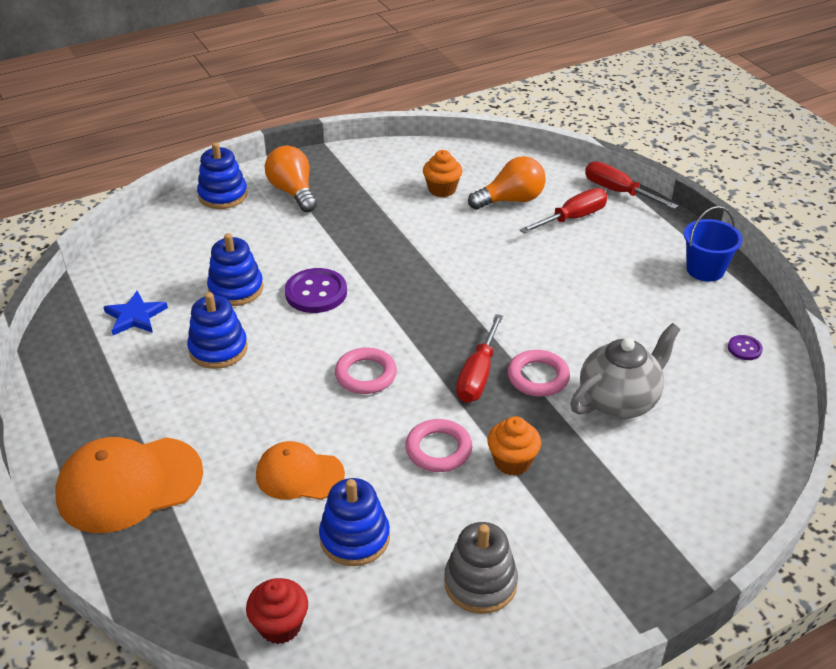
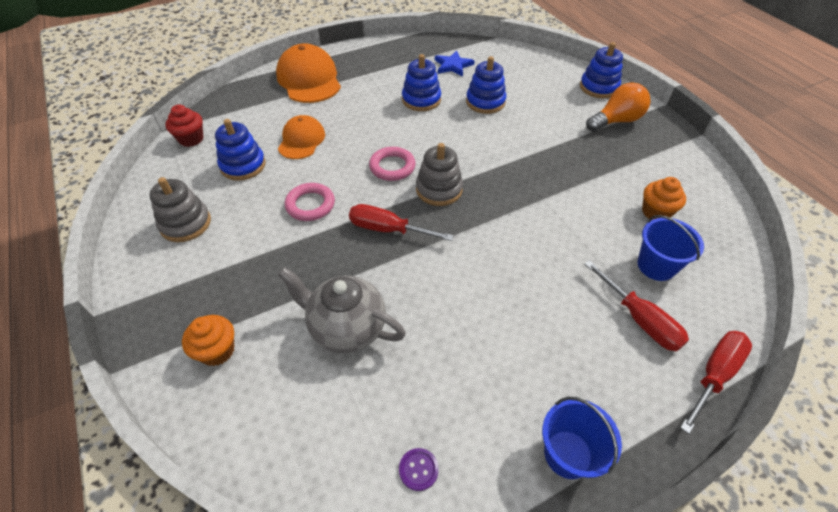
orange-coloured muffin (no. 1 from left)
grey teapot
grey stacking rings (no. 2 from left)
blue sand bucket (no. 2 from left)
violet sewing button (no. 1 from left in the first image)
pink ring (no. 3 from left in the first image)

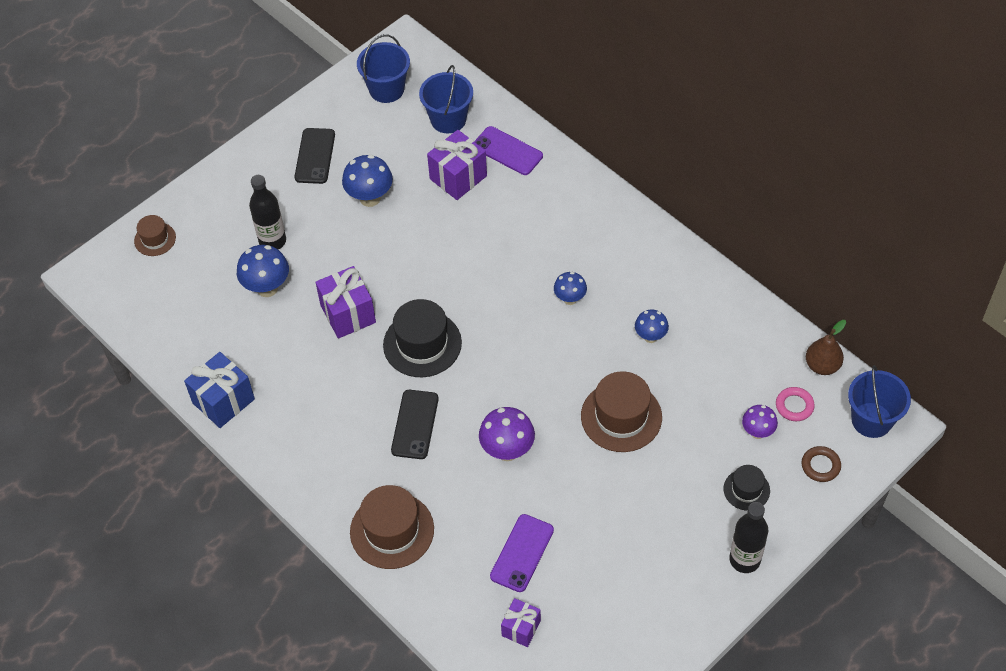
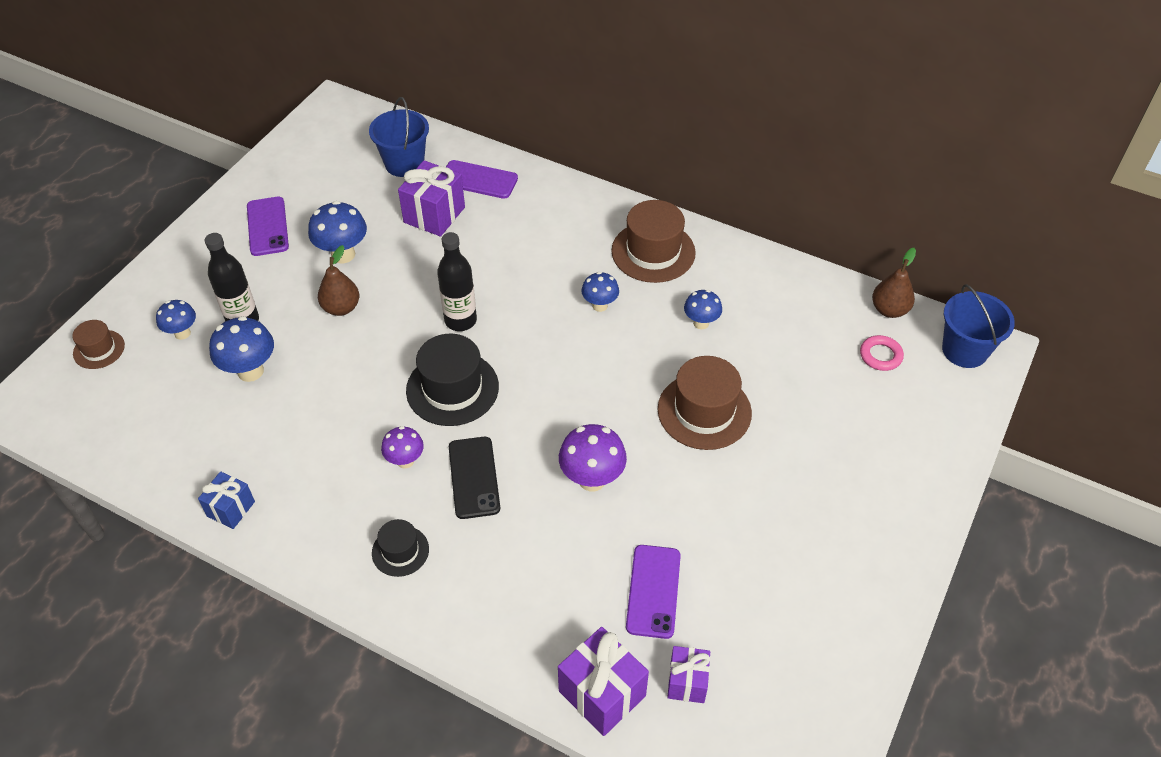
blue fungus (no. 1 from left)
blue present
violet mobile phone (no. 1 from left)
brown toy pear (no. 1 from left)
black hat (no. 1 from left)
violet fungus (no. 1 from left)
black flask (no. 2 from left)
violet present (no. 2 from left)
brown hat (no. 2 from left)
blue sand bucket (no. 1 from left in the first image)
brown ring

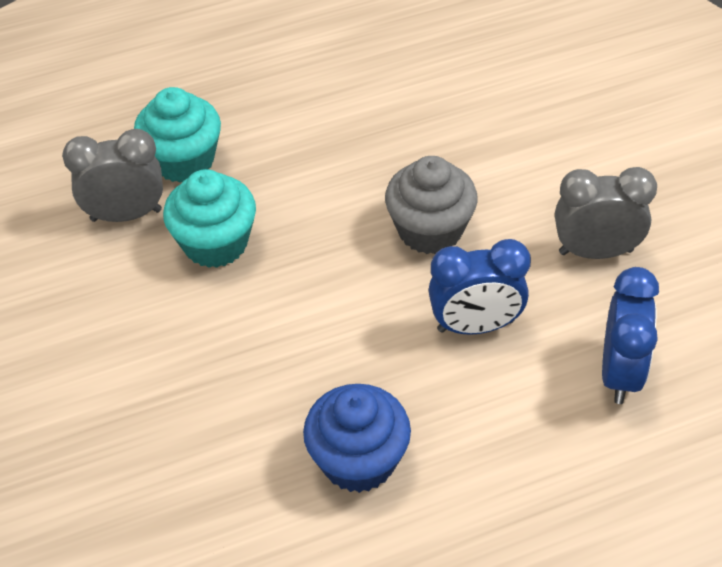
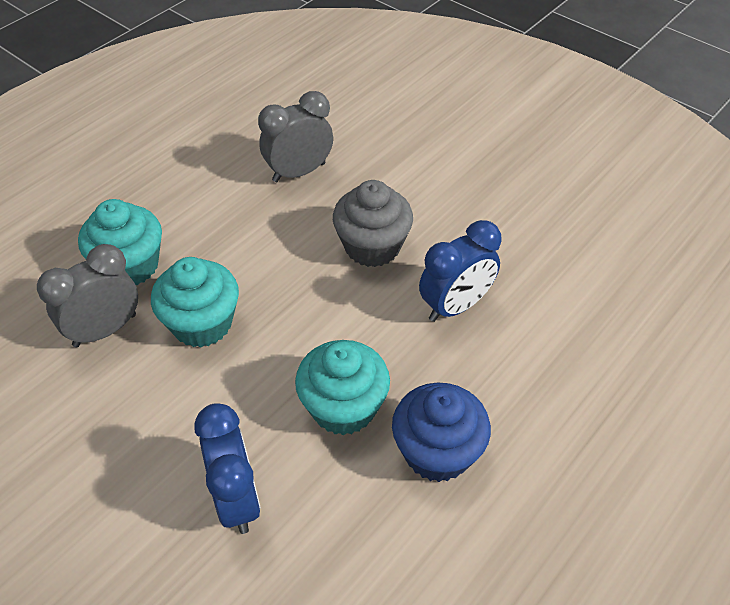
blue clock (no. 1 from left)
grey clock (no. 2 from left)
aqua muffin (no. 3 from left)

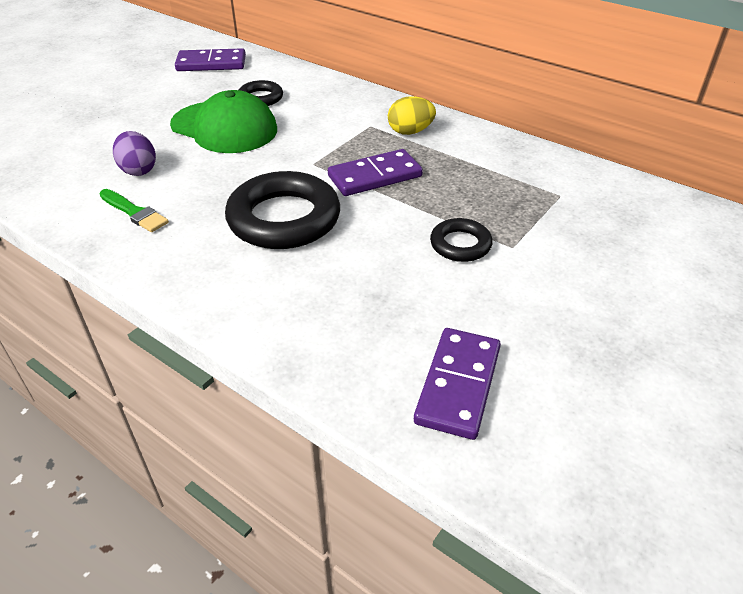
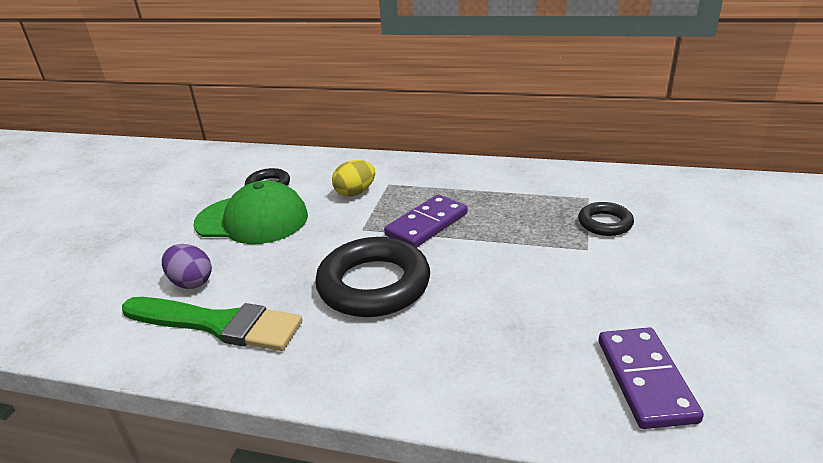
green paint brush
yellow egg
black ring (no. 3 from left)
violet domino tile (no. 1 from left in the first image)

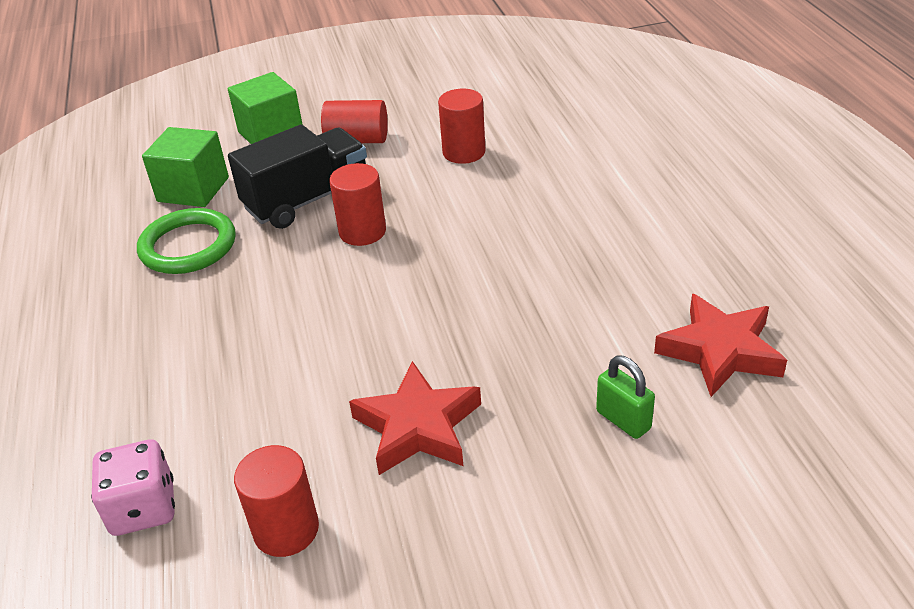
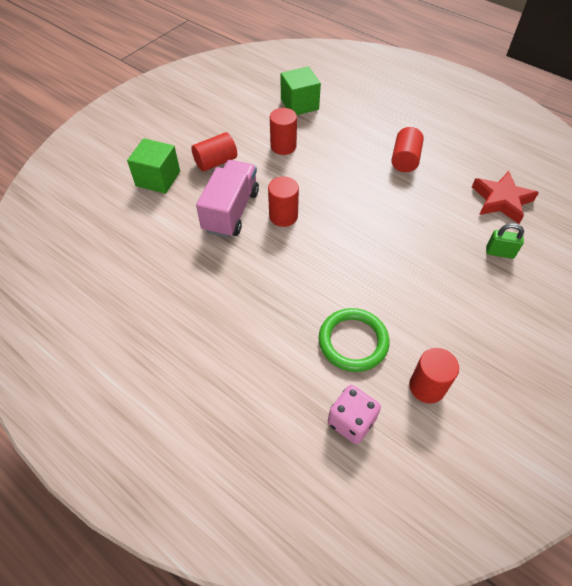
pink toy truck
green solid cube (no. 2 from left)
green ring
crimson cylinder shape (no. 4 from left)
crimson star (no. 1 from left in the first image)

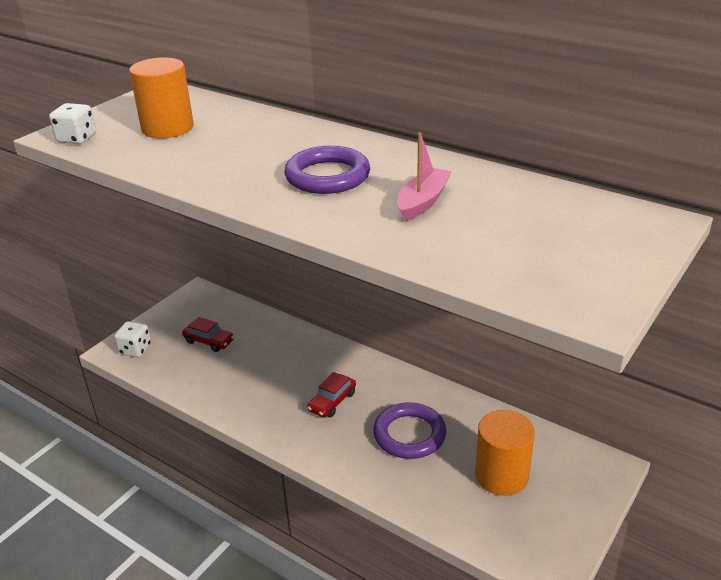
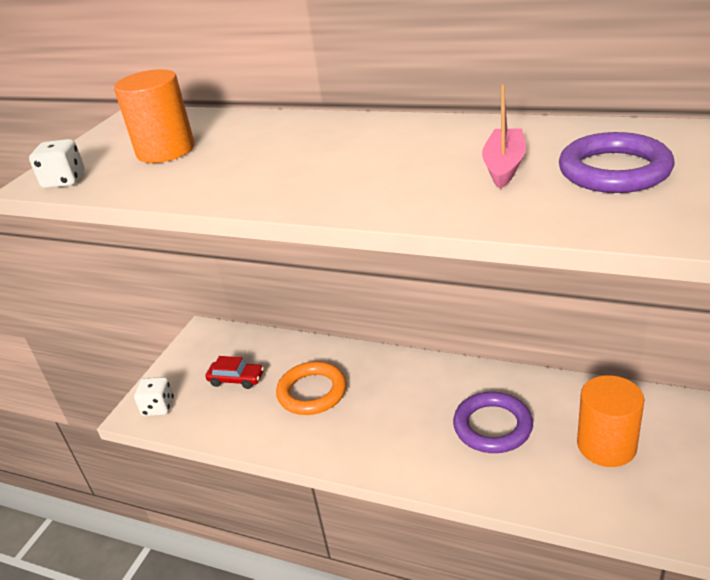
orange-coloured ring
violet ring (no. 2 from left)
crimson toy car (no. 2 from left in the first image)

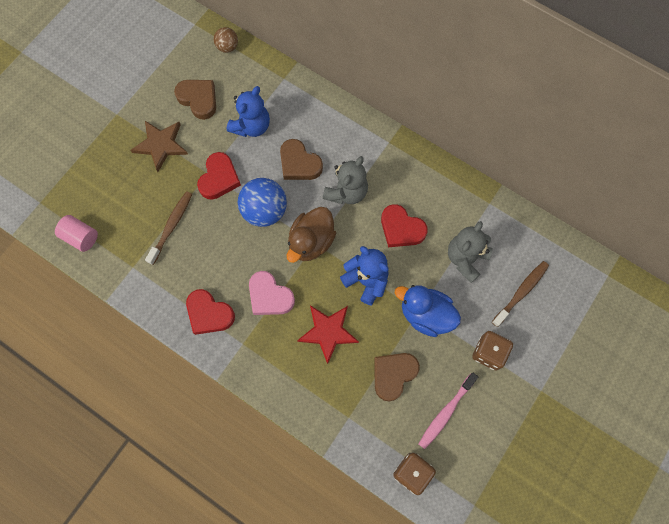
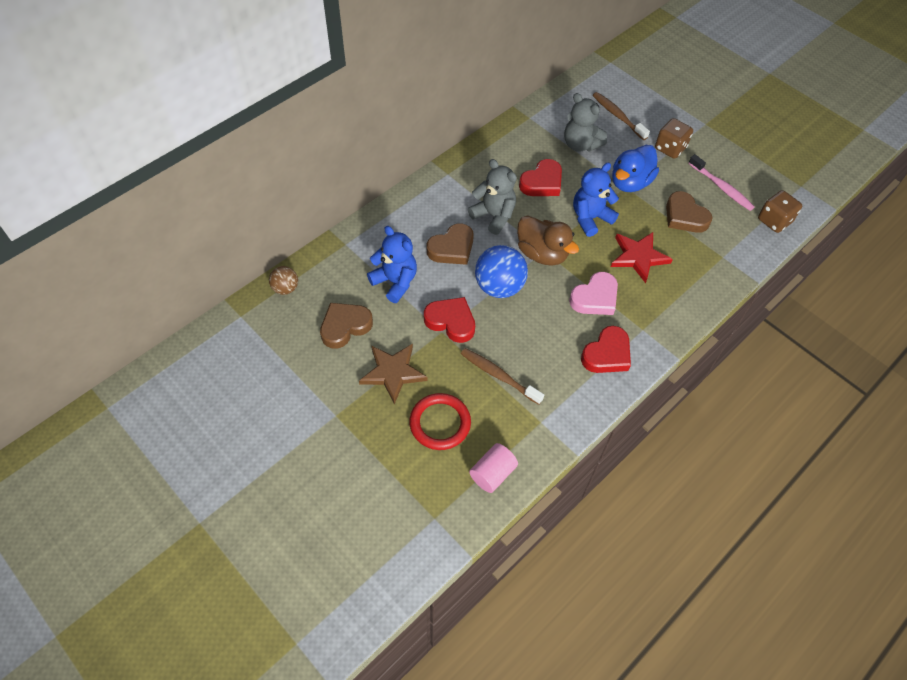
crimson ring

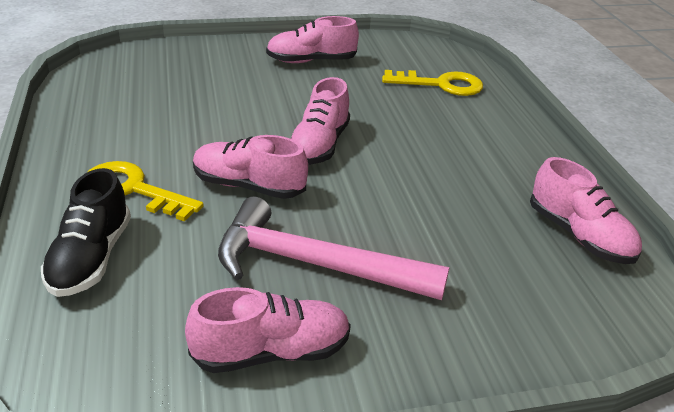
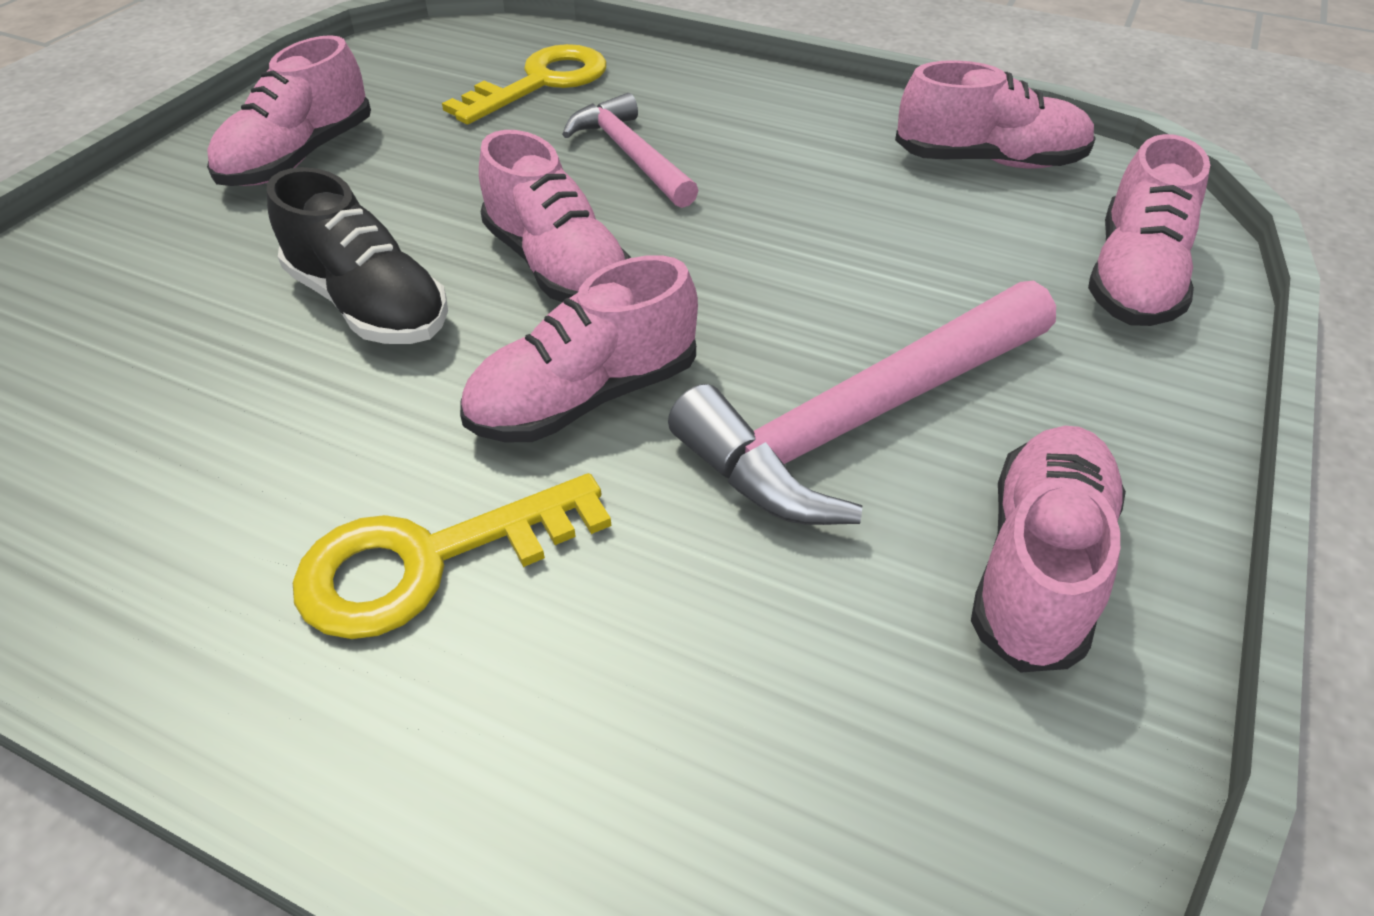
black shoe
pink carpenter's hammer (no. 1 from left)
pink shoe (no. 6 from left)

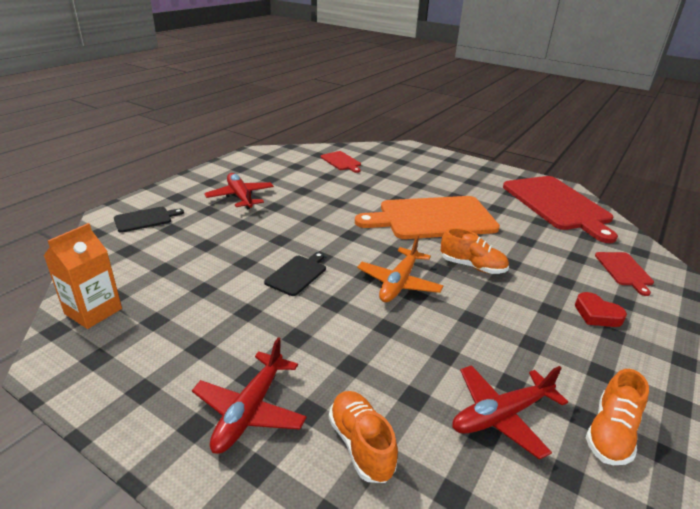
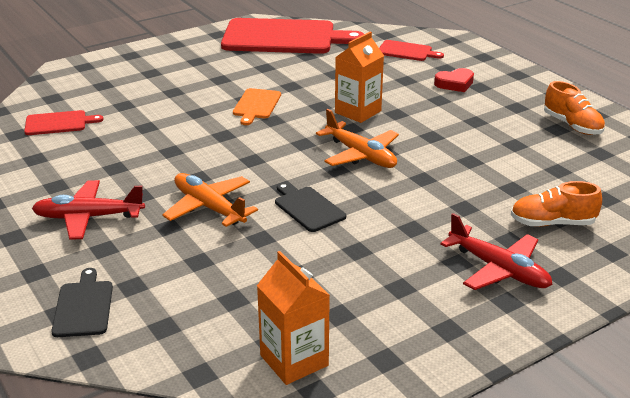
orange-coloured toy plane (no. 1 from left)
orange-coloured bread board
orange-coloured juice carton (no. 2 from left)
crimson toy plane (no. 3 from left in the first image)

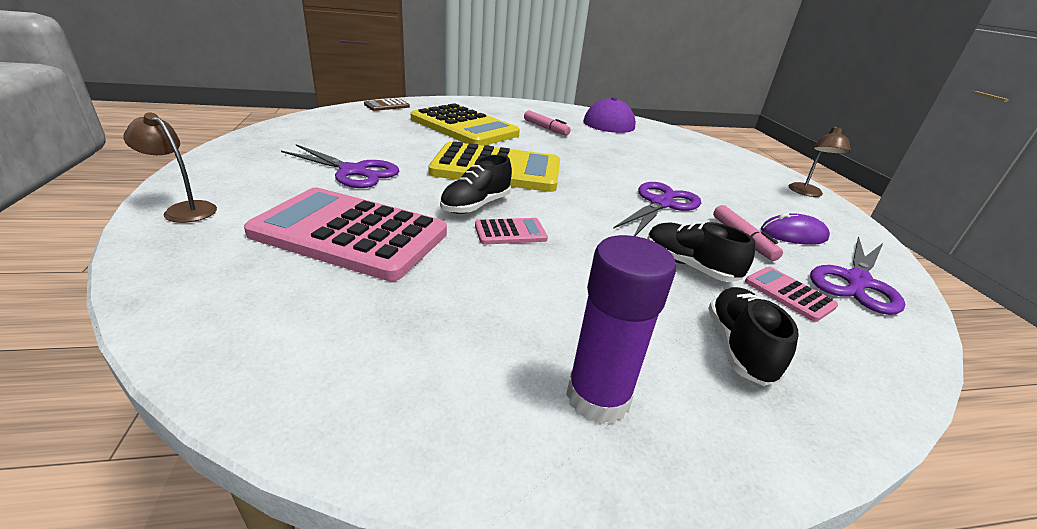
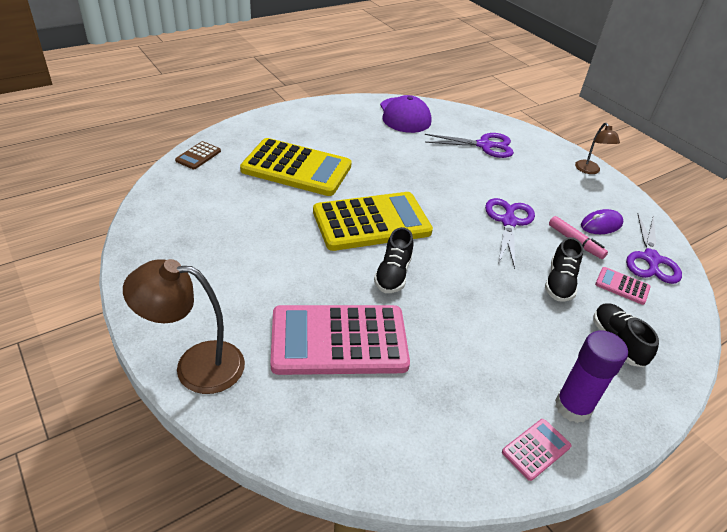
brown reading lamp (no. 1 from left)
violet pair of scissors (no. 1 from left)
pink adding machine (no. 2 from left)
black shoe (no. 2 from left)
pink marker (no. 1 from left in the first image)

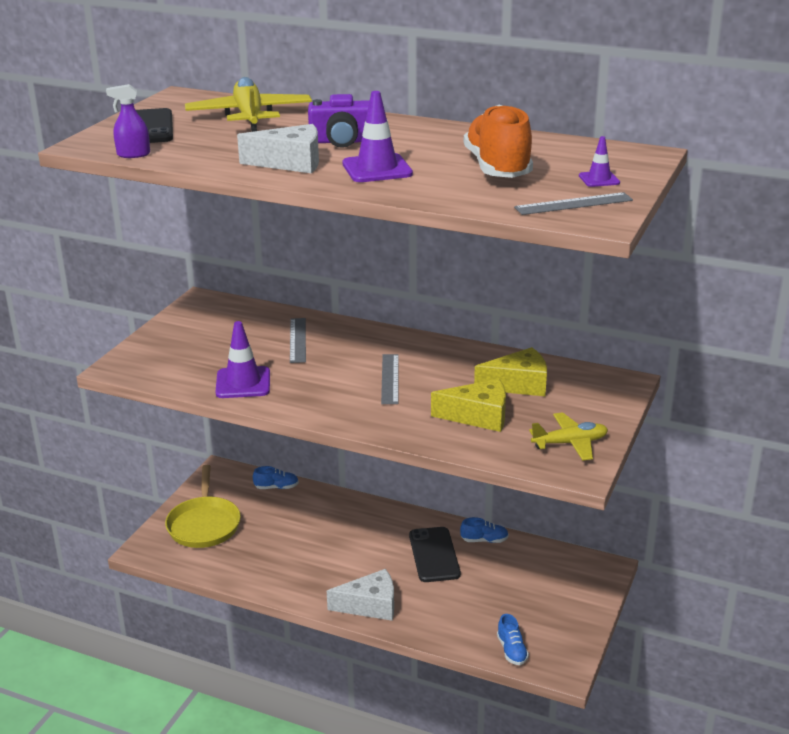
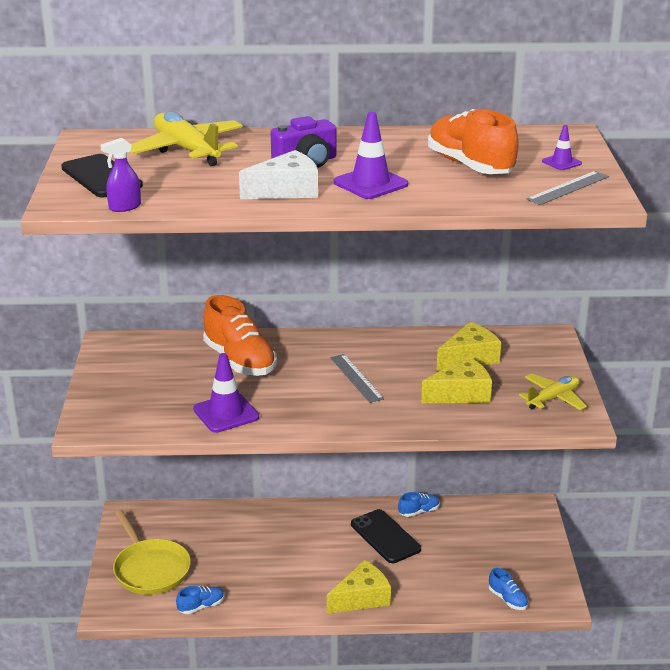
blue shoe (no. 1 from left)
orange-coloured shoe (no. 1 from left)
yellow cheese (no. 1 from left)

